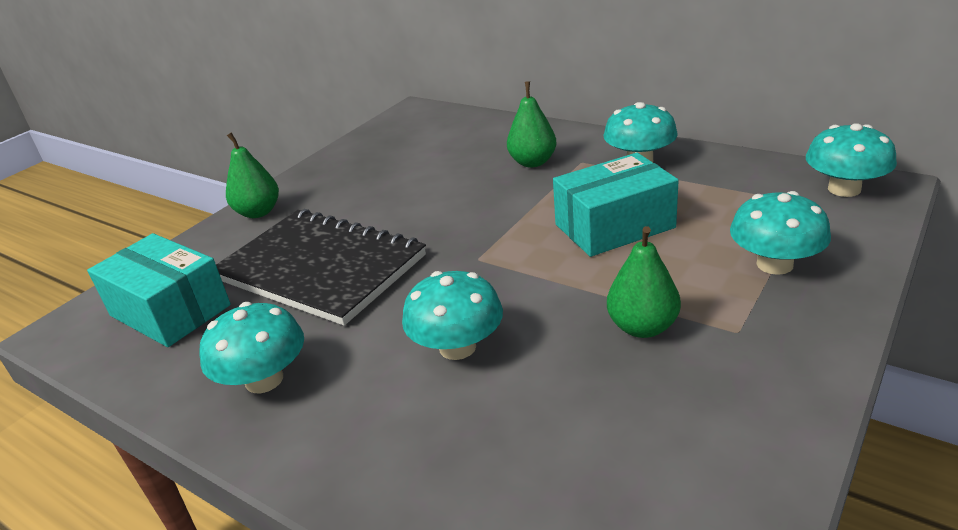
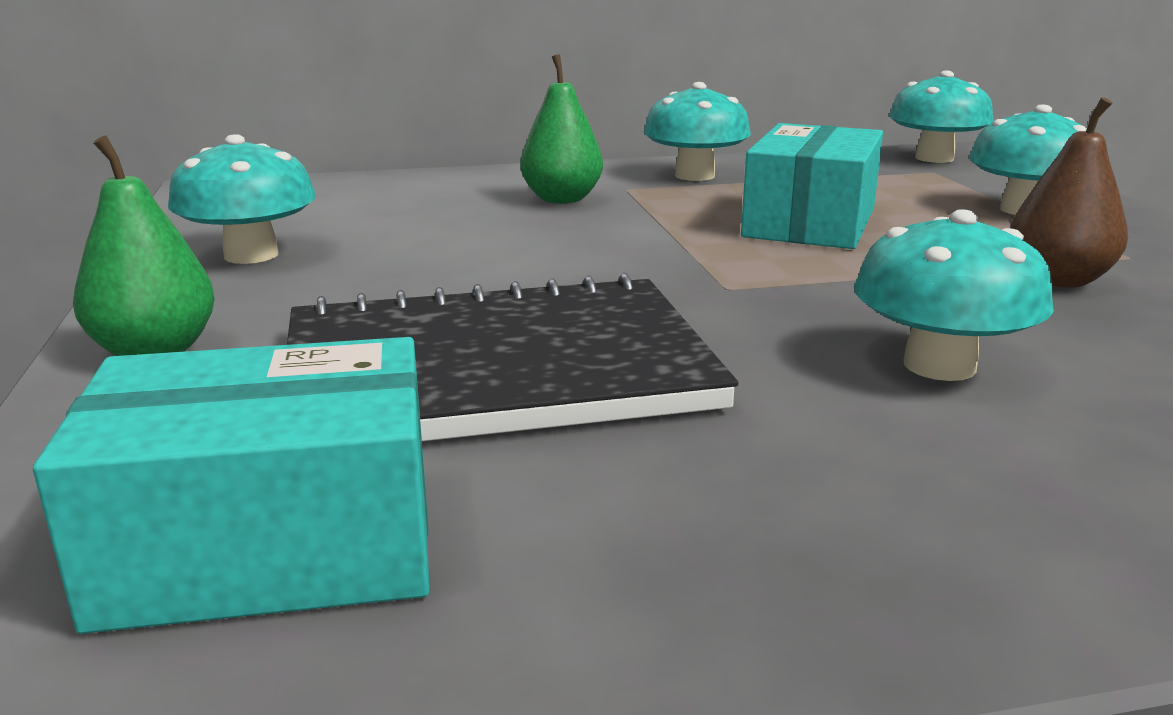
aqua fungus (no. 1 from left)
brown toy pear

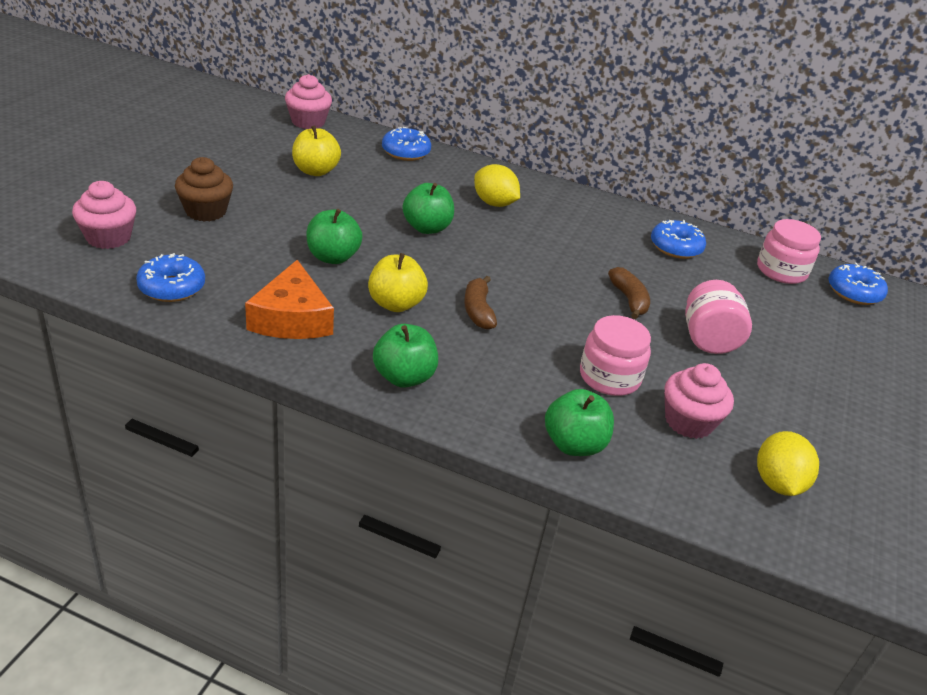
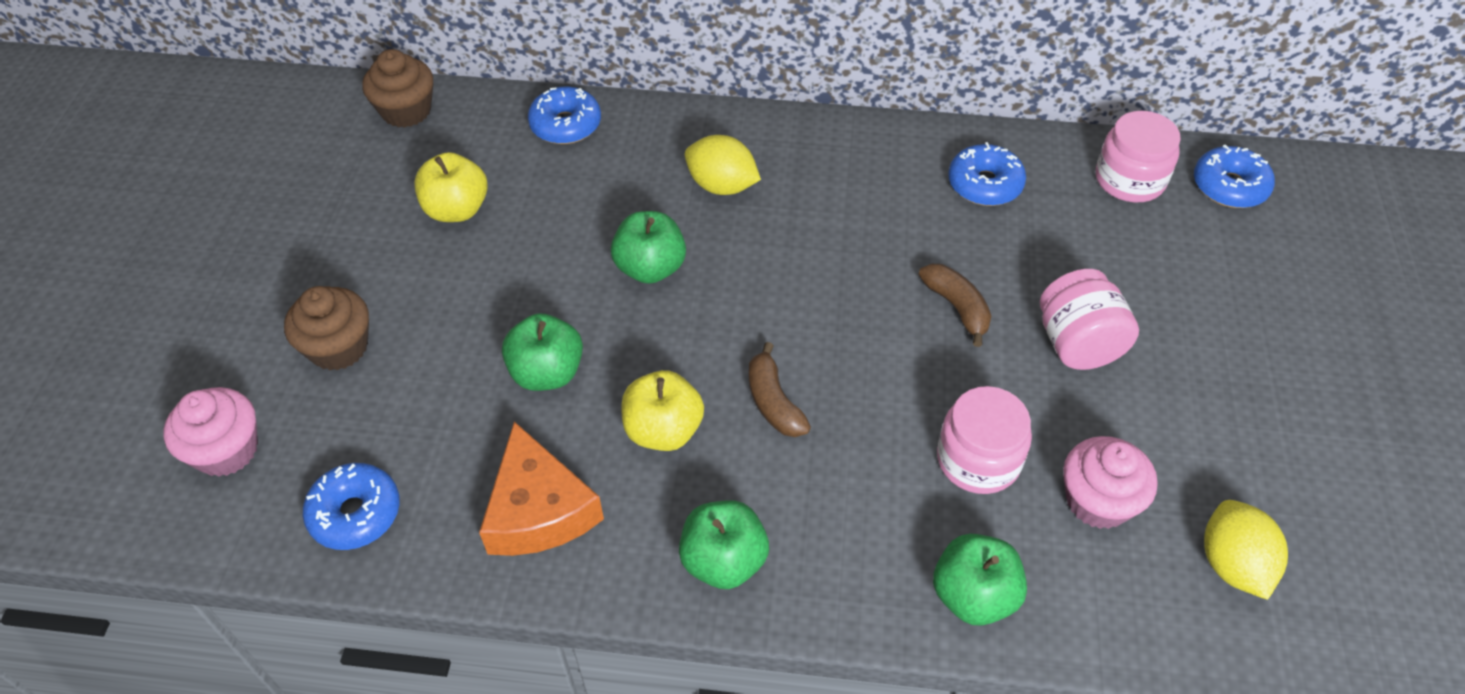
brown muffin (no. 2 from left)

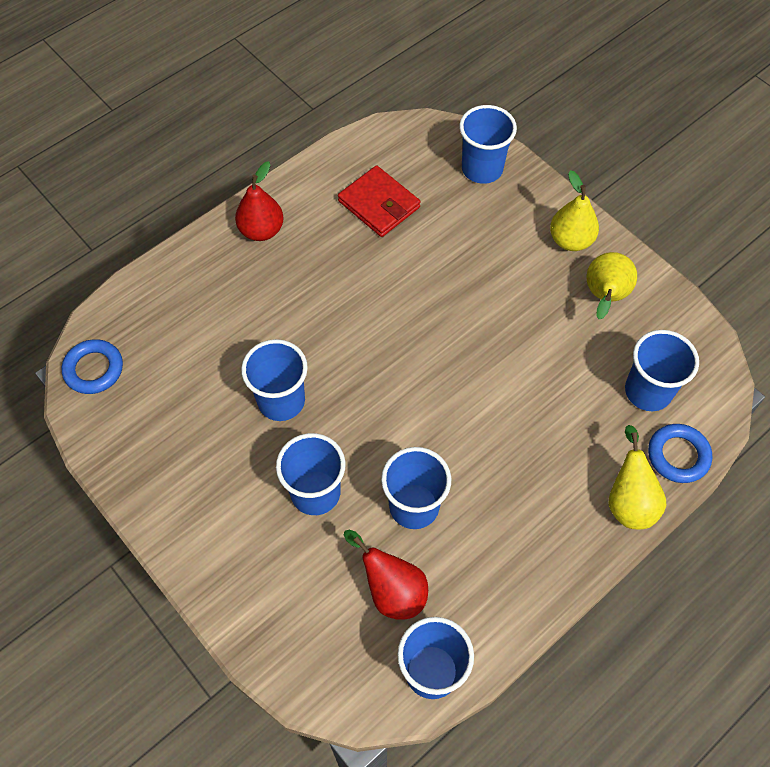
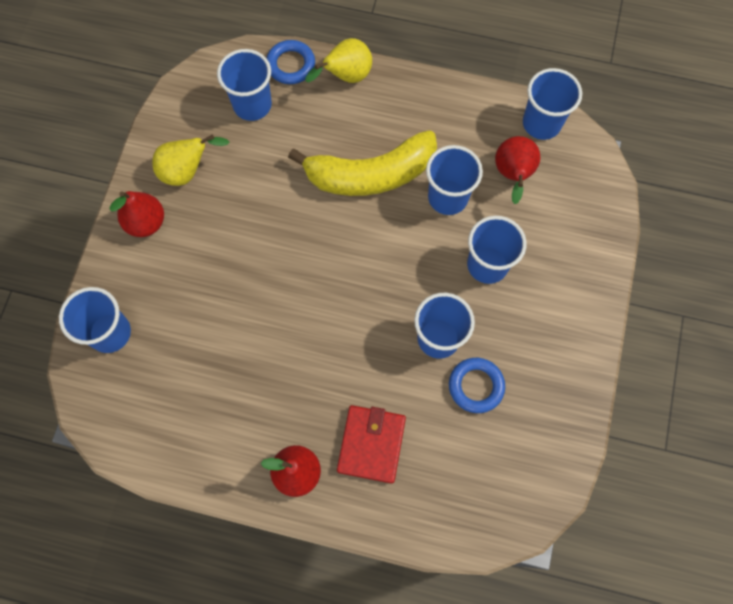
crimson toy pear (no. 1 from left)
yellow banana
crimson wallet
blue ring (no. 2 from left)

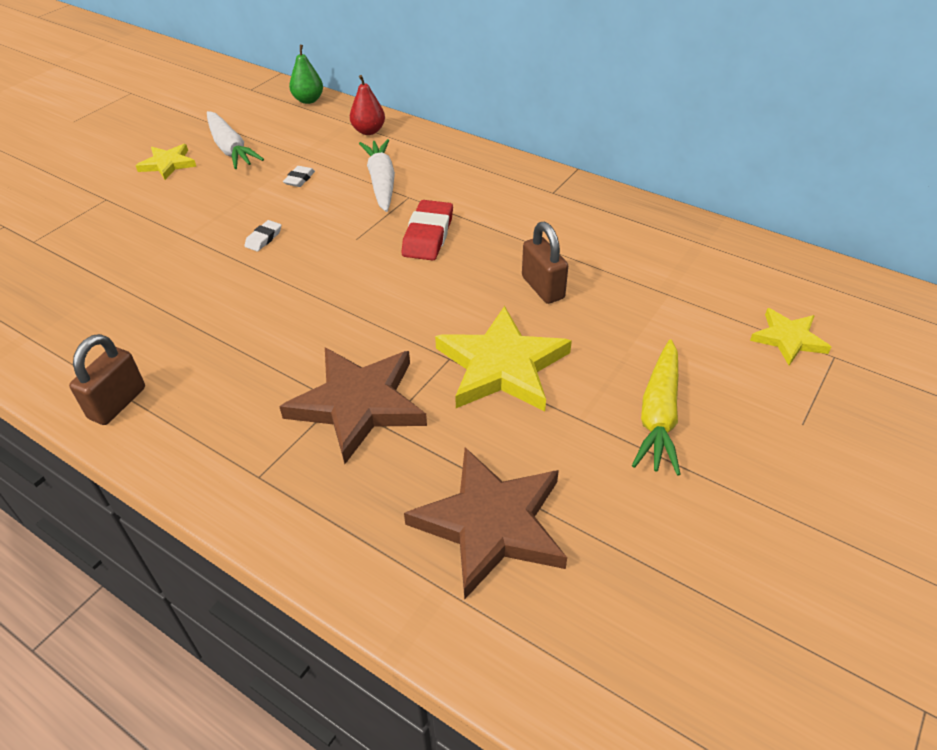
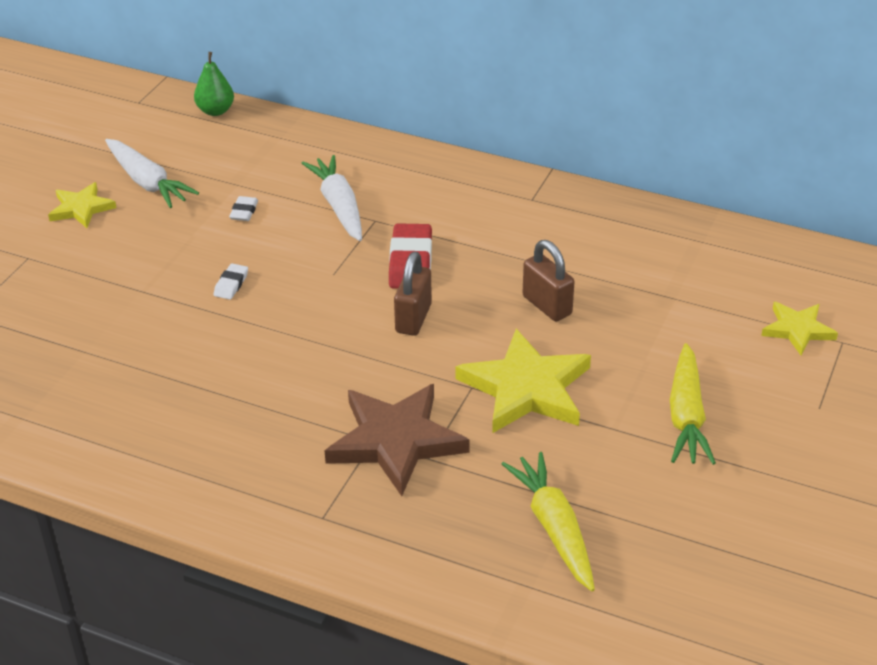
brown small lock (no. 1 from left)
yellow carrot (no. 1 from left)
crimson toy pear

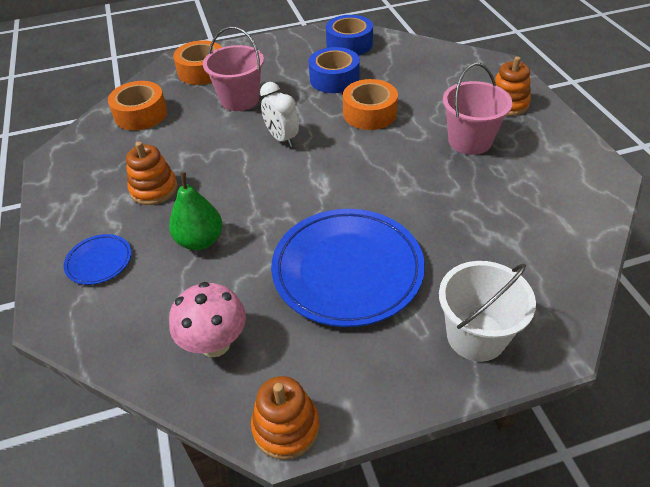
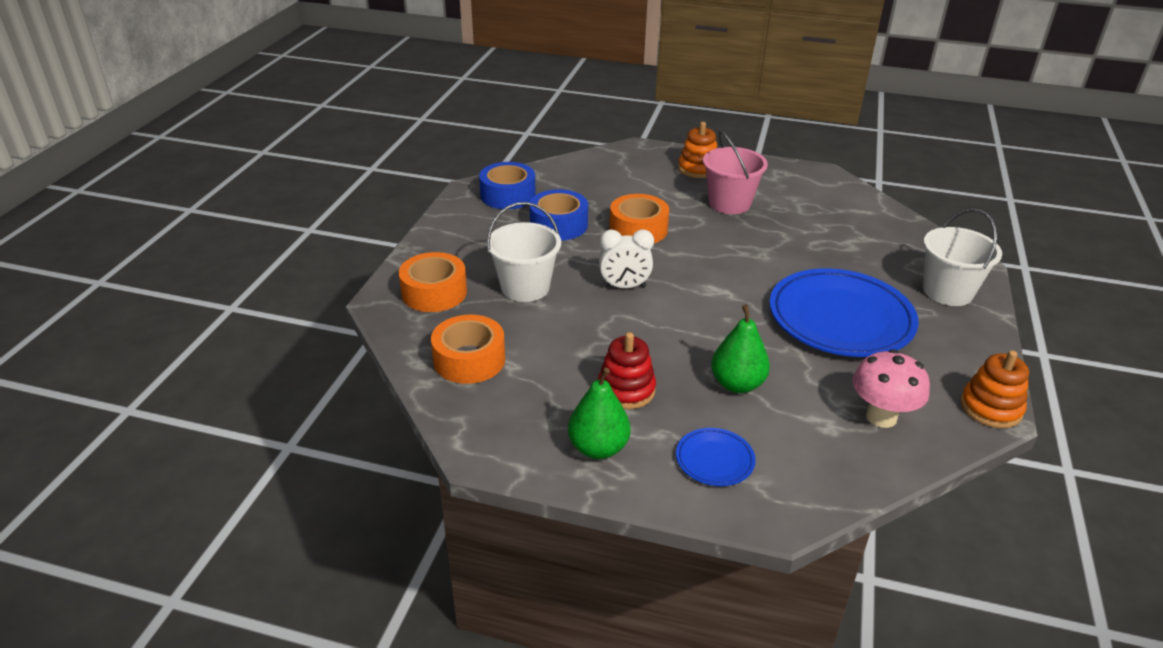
pure white sand bucket (no. 1 from left)
green toy pear (no. 1 from left)
crimson stacking rings

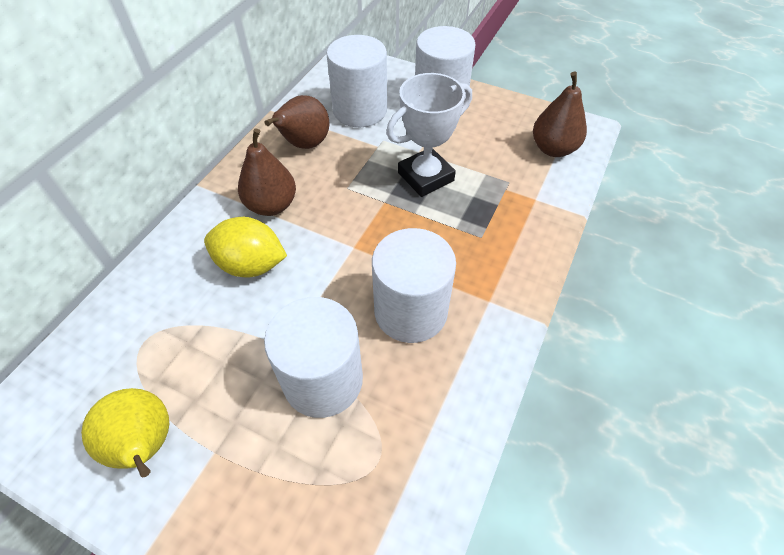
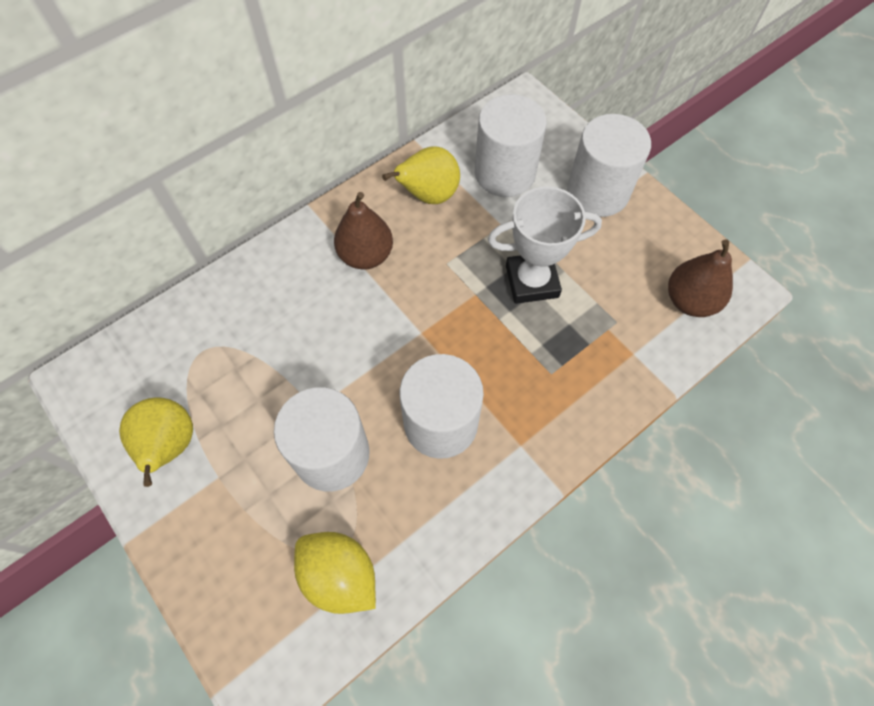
yellow citrus fruit
yellow toy pear (no. 2 from left)

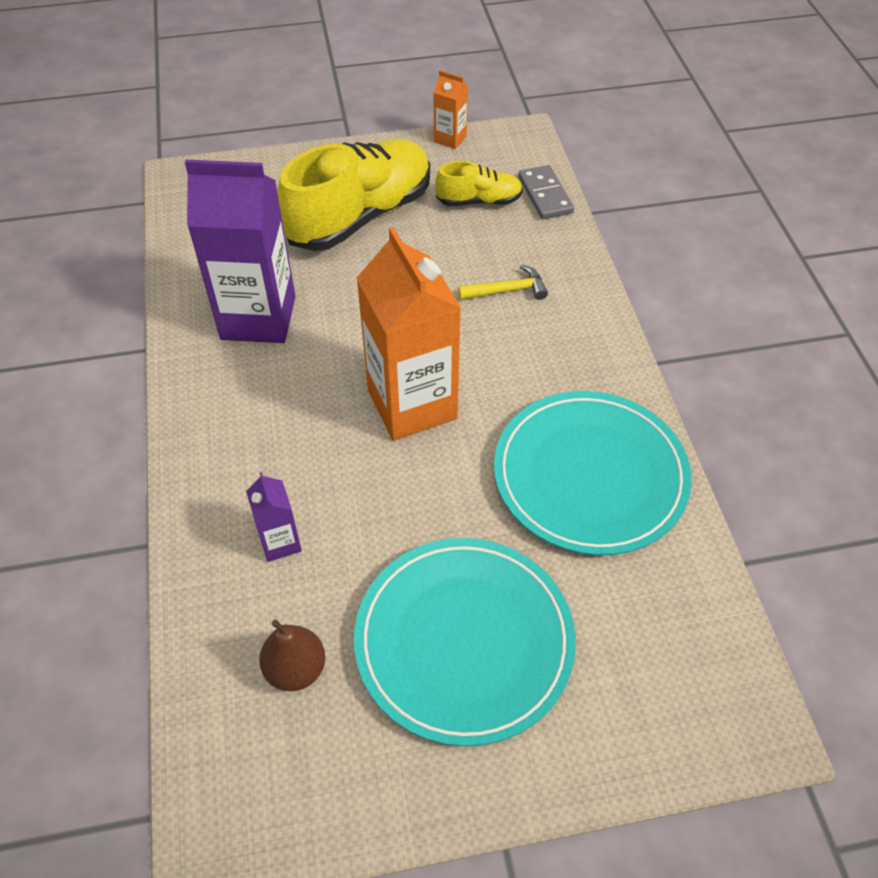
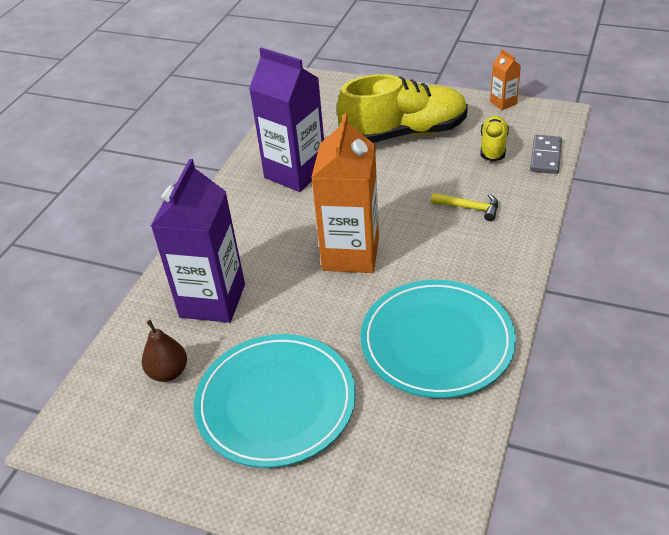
violet juice carton (no. 1 from left)
yellow shoe (no. 2 from left)

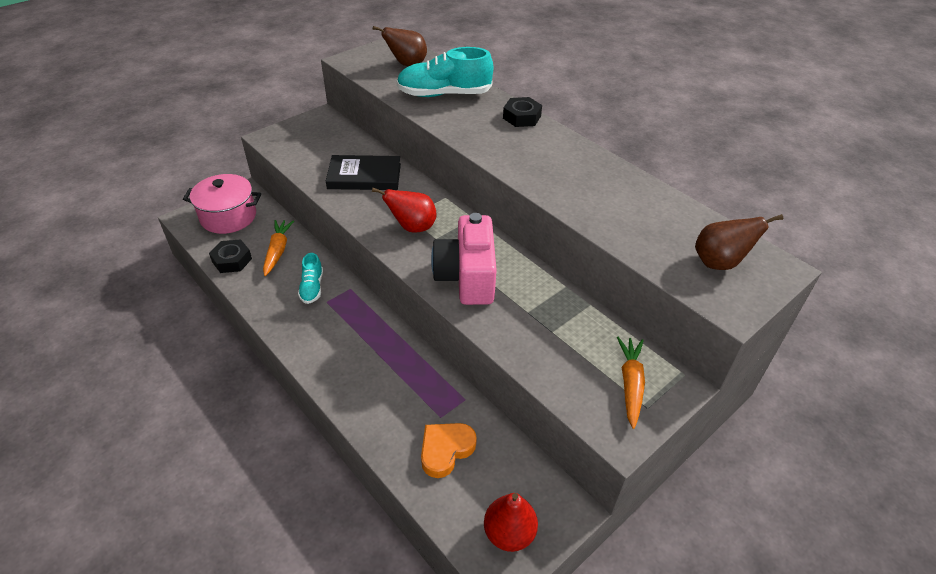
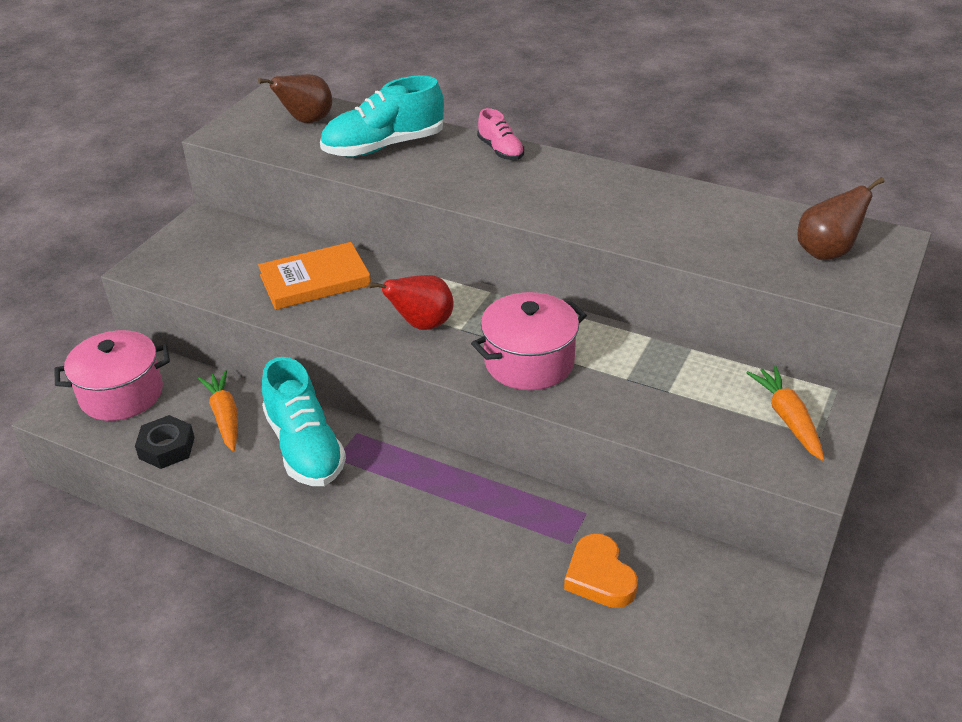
orange-coloured book
aqua shoe (no. 1 from left)
pink cooking pot (no. 2 from left)
pink shoe
orange-coloured love heart
crimson toy pear (no. 2 from left in the first image)

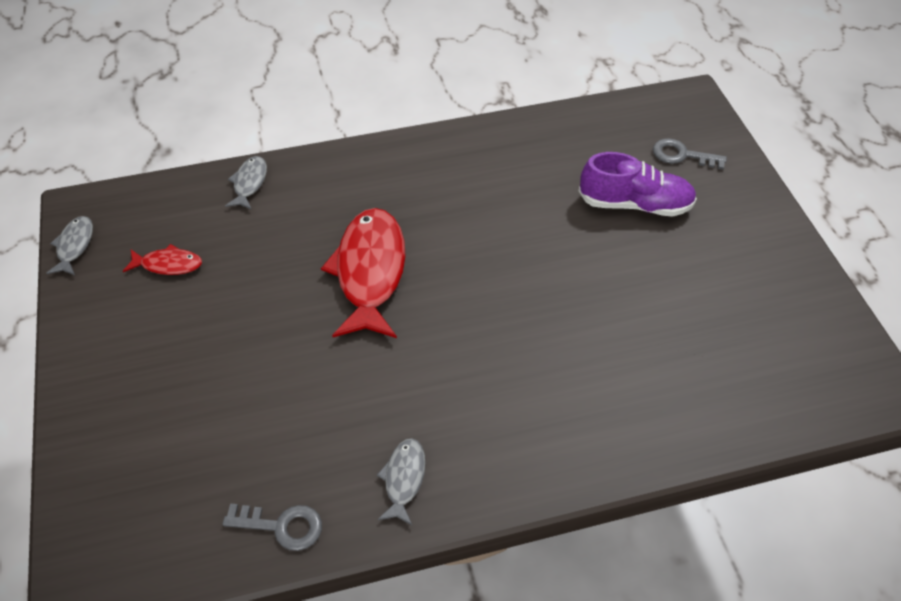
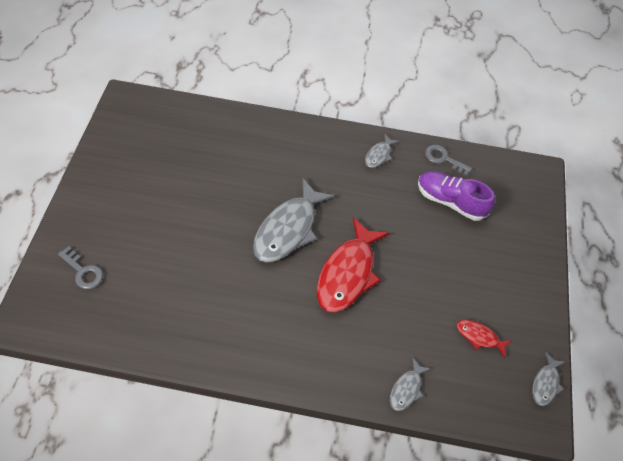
grey toy fish (no. 1 from left)
violet shoe

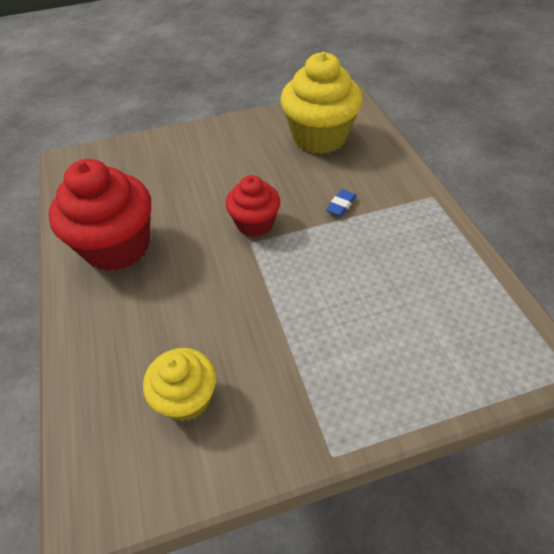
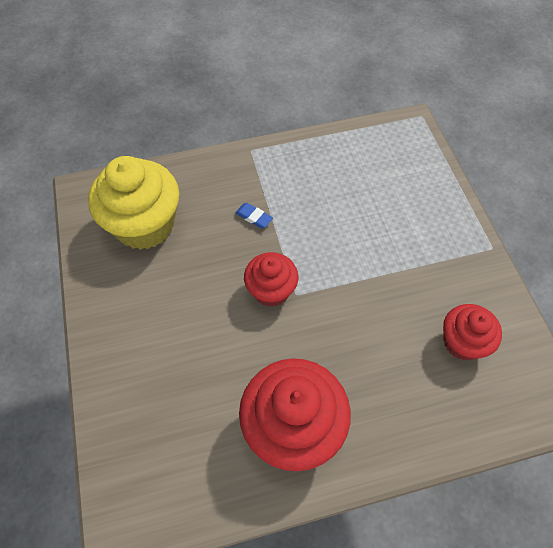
crimson muffin (no. 3 from left)

